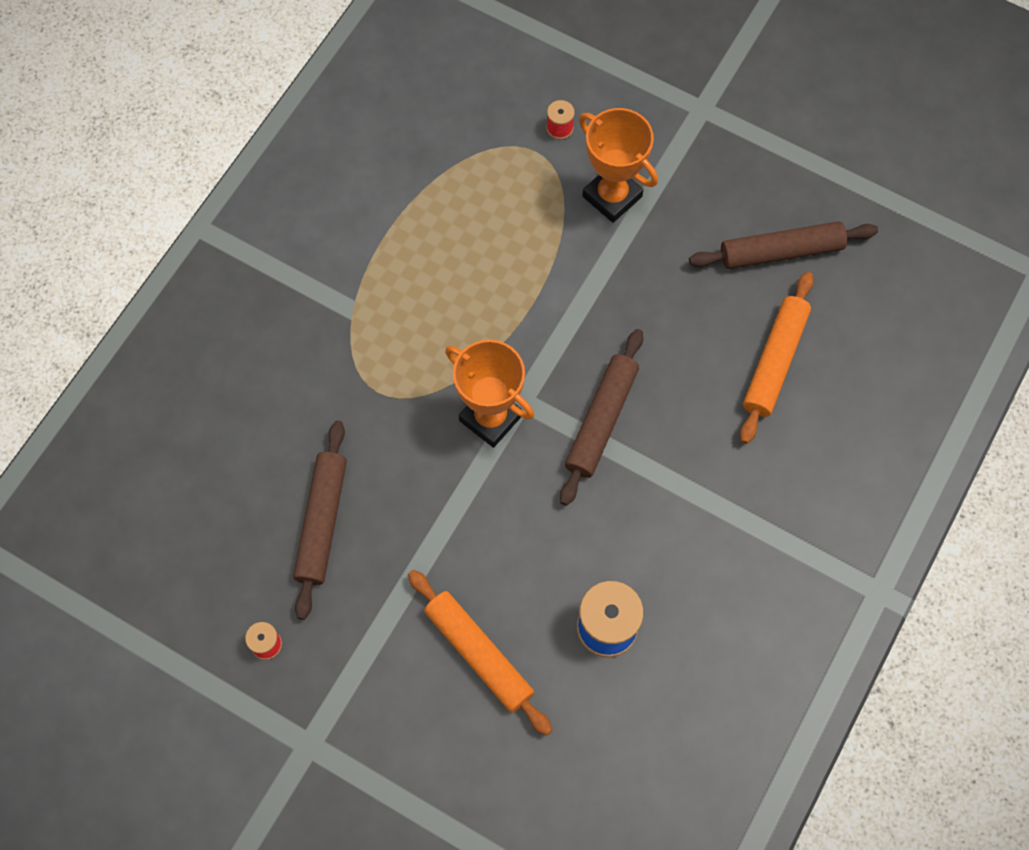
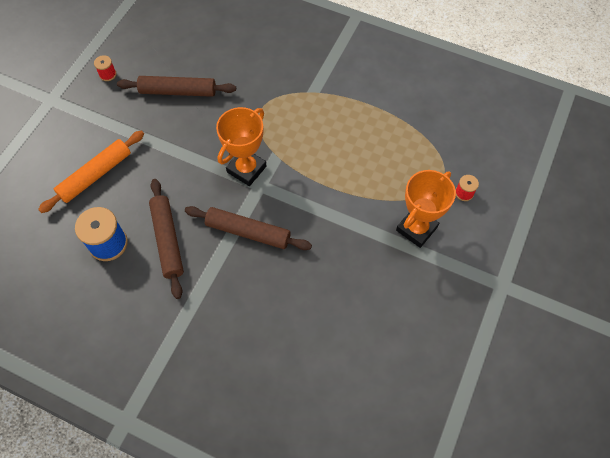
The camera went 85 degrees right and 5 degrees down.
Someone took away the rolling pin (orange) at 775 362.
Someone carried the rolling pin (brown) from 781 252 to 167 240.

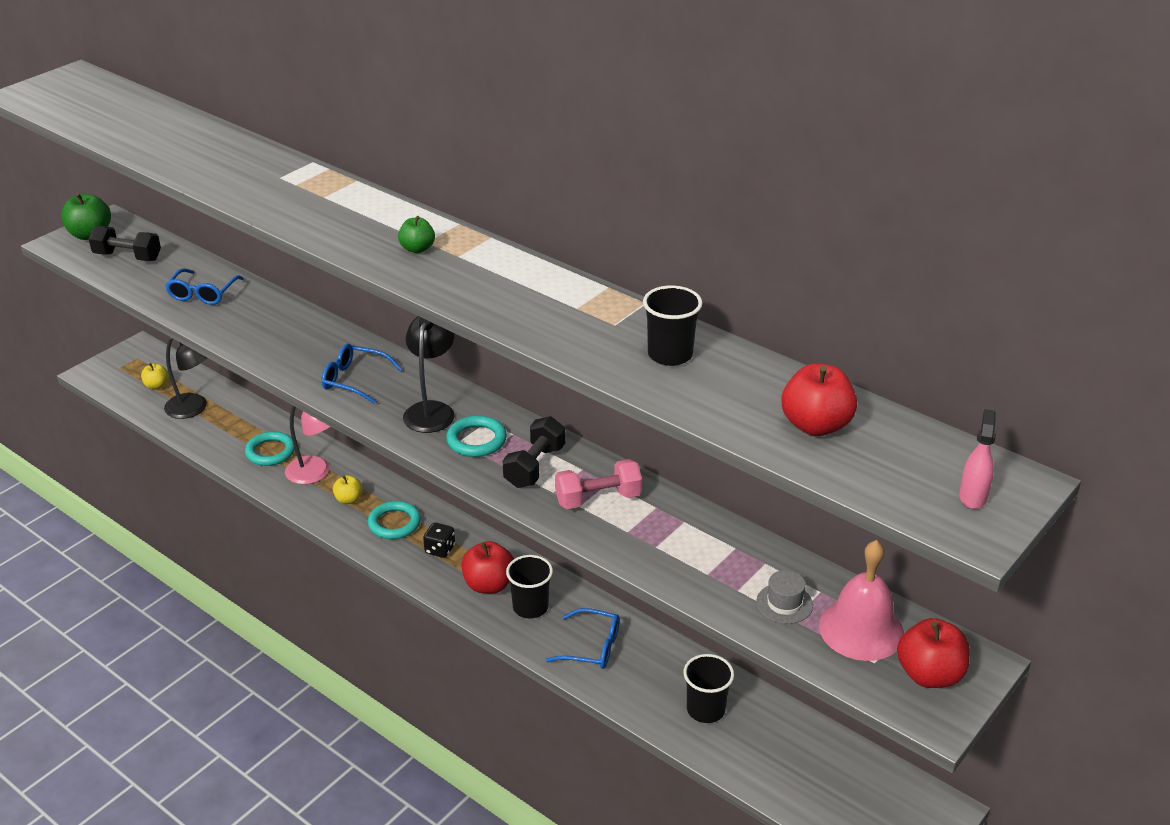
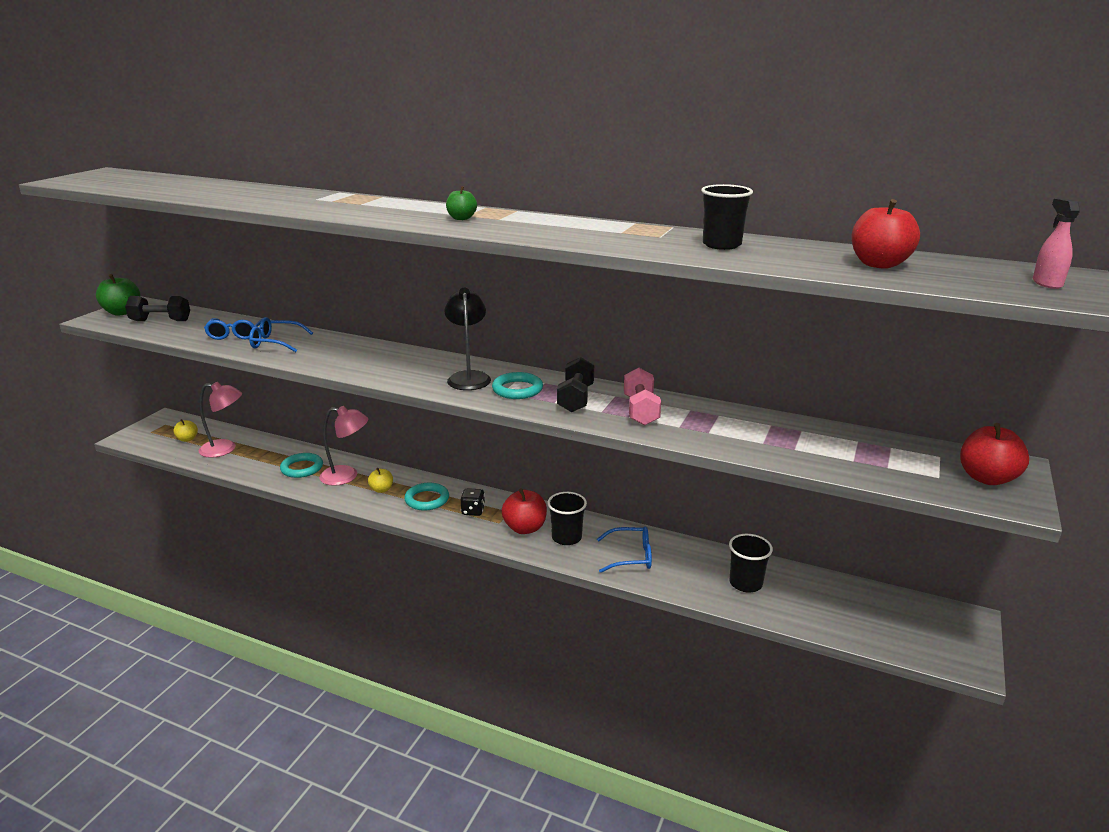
The camera went 15 degrees left and 10 degrees down.
Someone took away the hat (grey) at 784 603.
Someone took away the bell (pink) at 861 629.
Someone carried the glasses (blue) from 354 380 to 275 342.
Someone repainted the lamp (black) at 194 408, which became the lamp (pink) at 225 449.
Someone rotated the dumbbell (pink) at 598 499 by 60 degrees counterclockwise.

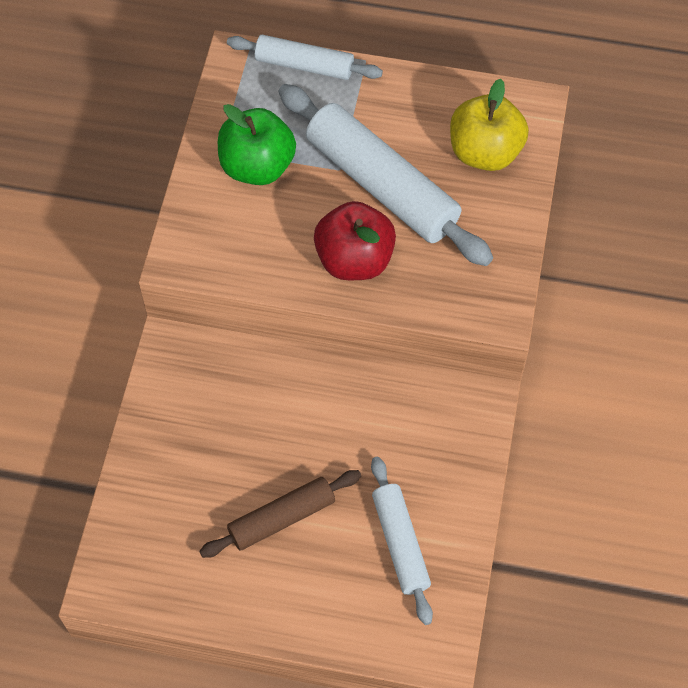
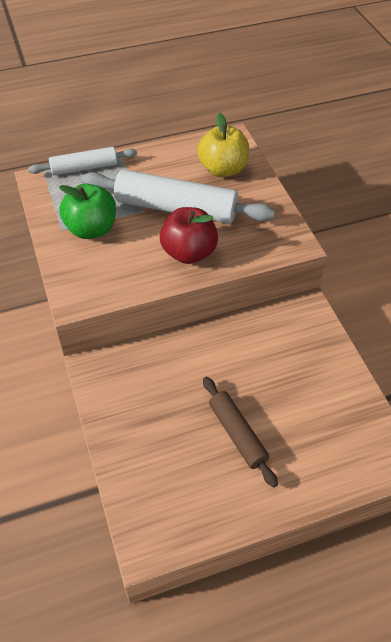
The camera went 30 degrees left and 10 degrees down.
Someone took away the rolling pin (white) at 400 543.
Someone rotated the rolling pin (brown) at 281 518 by 60 degrees counterclockwise.

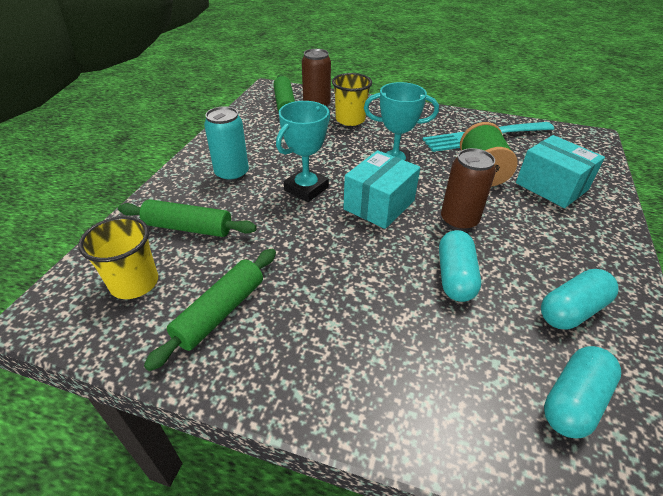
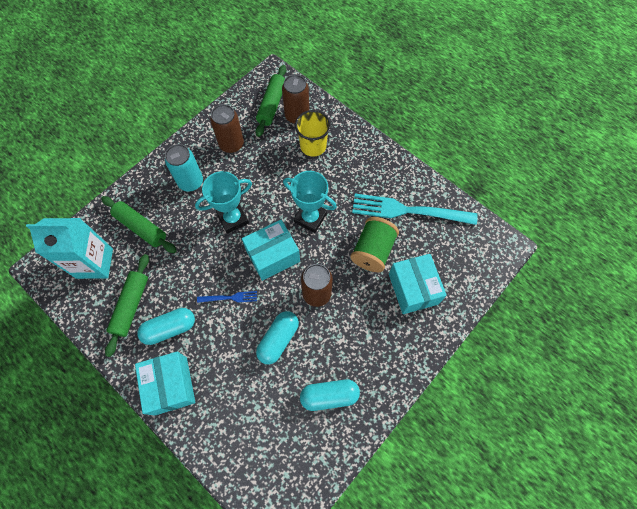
The camera went 25 degrees right and 25 degrees up.
Someone put down the box (turquoise) at 171 385.
Someone put down the fork (blue) at 230 297.
Someone put down the can (brown) at 231 144.
Someone carried the capsule (turquoise) from 574 401 to 170 328.
Someone swapped the cup (yellow) at 134 283 for the carton (turquoise) at 94 263.
Someone rotated the rolling pin (green) at 220 312 by 45 degrees counterclockwise.

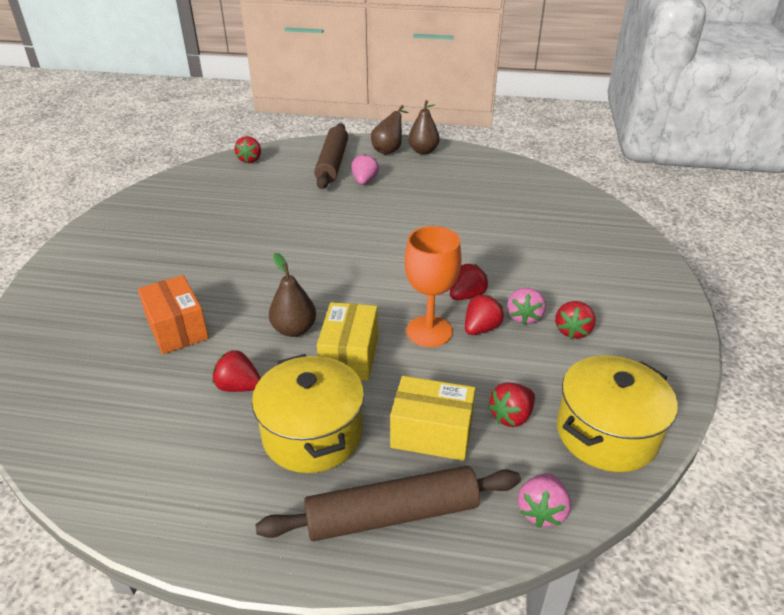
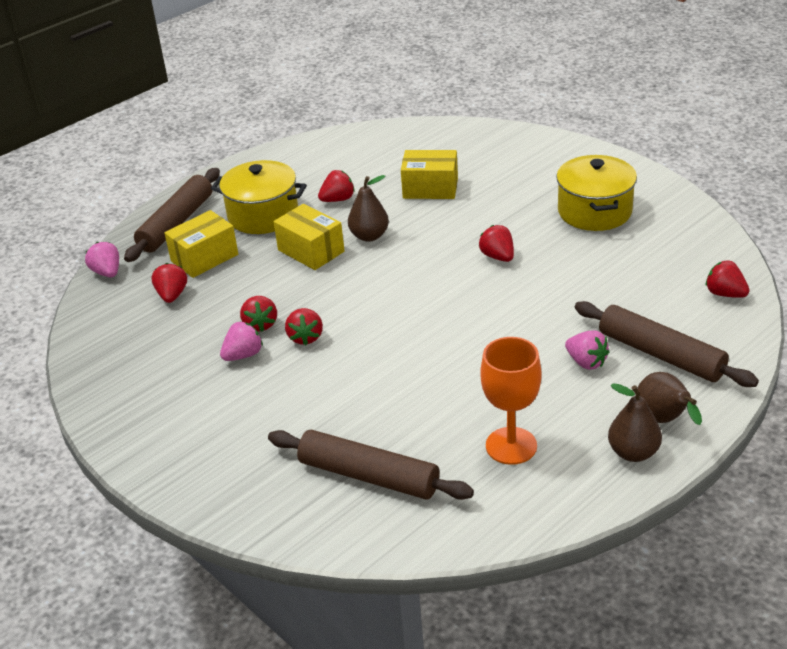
The camera went 130 degrees right and 0 degrees up.
Someone put down the rolling pin (brown) at 368 476.
Someone carried the goblet (orange) from 429 331 to 511 446.
Someone carried the strawberry (red) from 572 331 to 498 257.
Someone carried the pot (yellow) from 606 433 to 594 211.
Someone repainted the box (orange) at 177 329, which became the box (yellow) at 430 188.
Someone rotated the strawberry (pink) at 524 317 by 90 degrees clockwise.

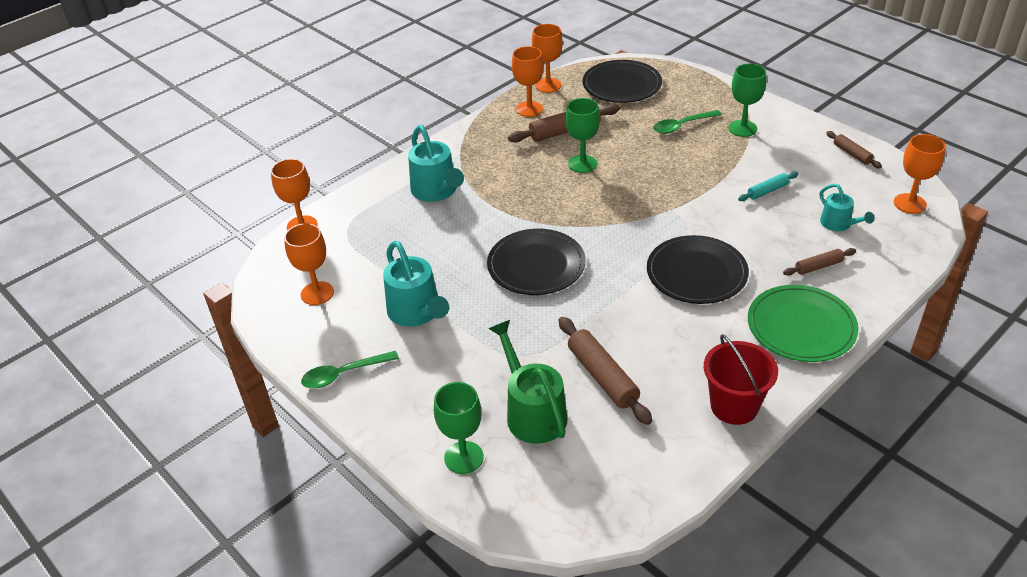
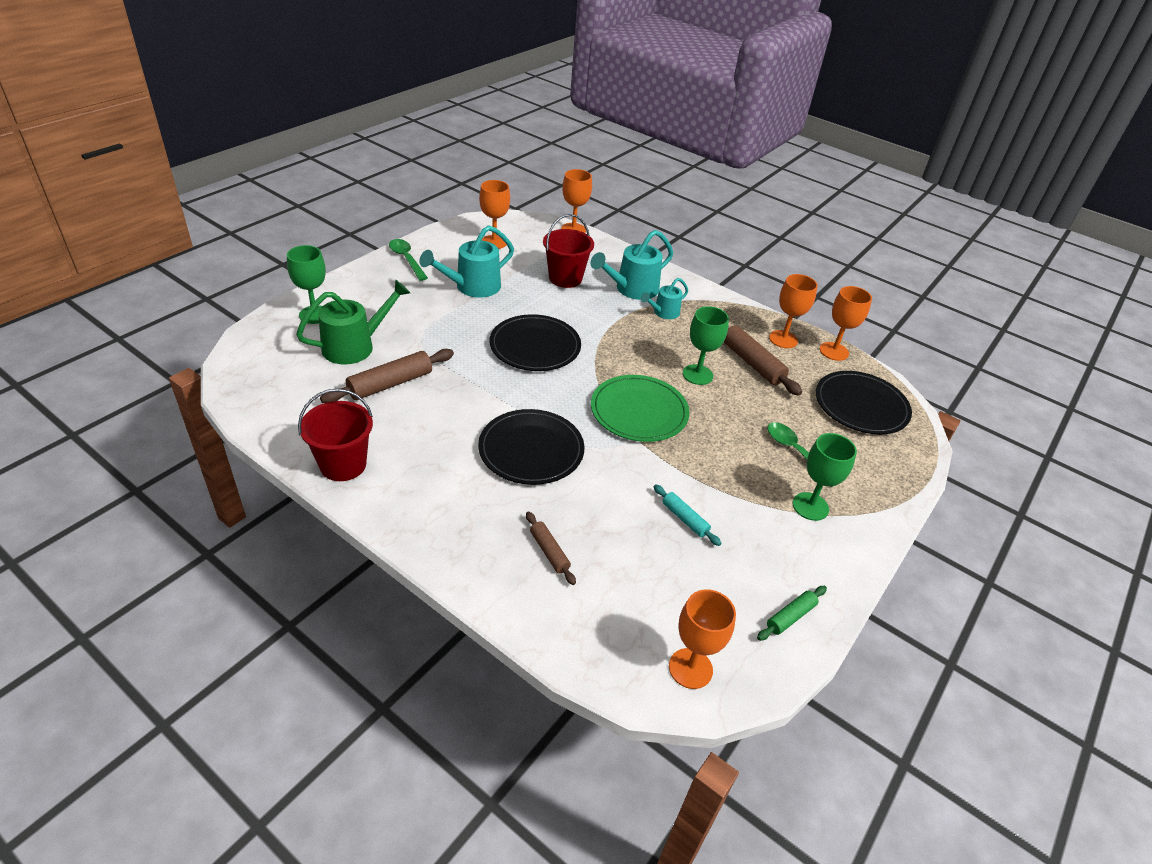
The camera went 75 degrees right and 0 degrees up.
Someone put down the bucket (red) at 565 278.
Someone carried the plate (green) from 801 326 to 639 411.
Someone carried the watering can (turquoise) from 839 224 to 663 313.
Someone repainted the rolling pin (brown) at 852 154, which became the rolling pin (green) at 790 617.

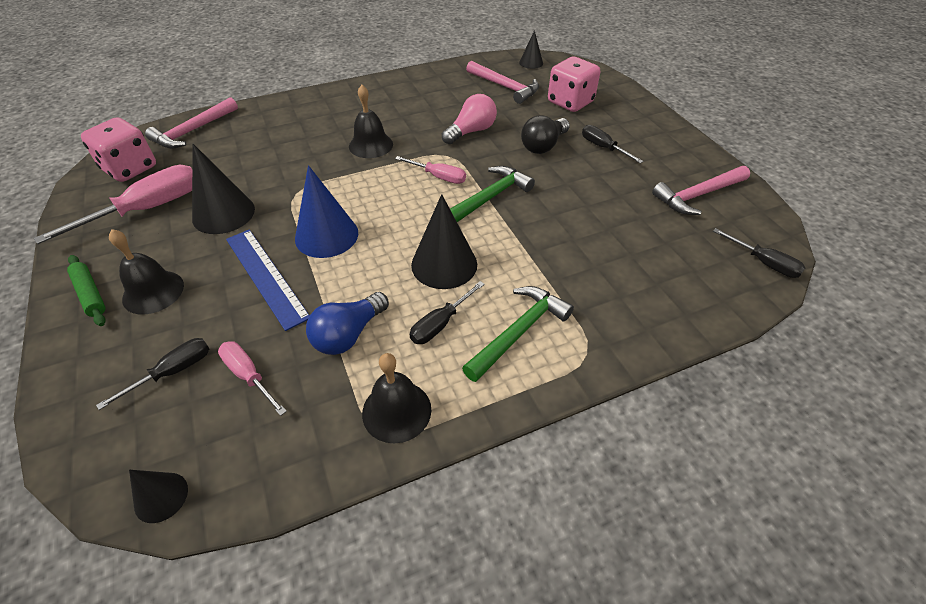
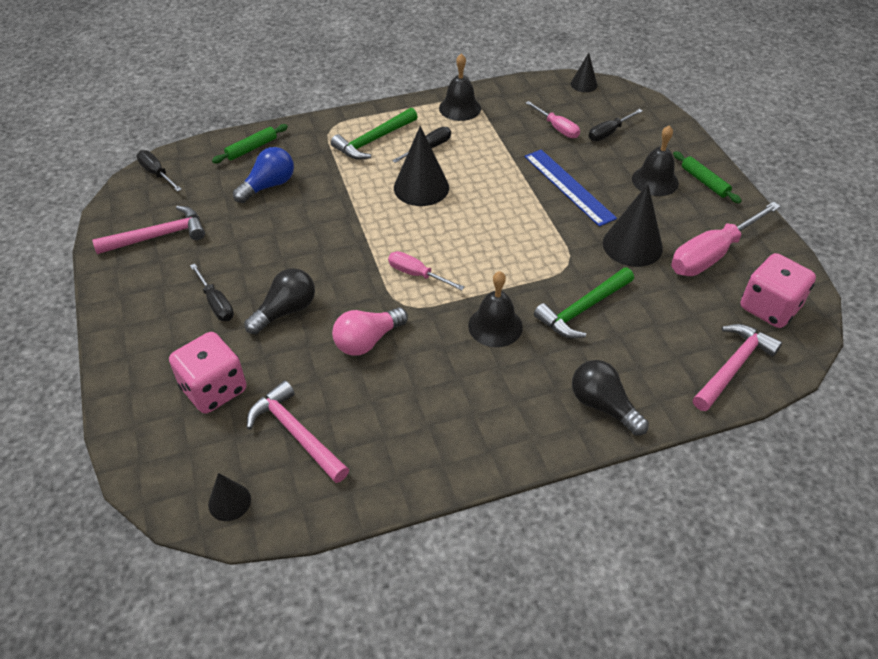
The camera went 175 degrees left and 0 degrees up.
Someone took away the cone (blue) at 326 235.
Someone put down the rolling pin (green) at 252 148.
Someone put down the light bulb (black) at 603 406.
Someone carried the light bulb (blue) from 348 334 to 268 186.
Someone carried the hammer (green) from 489 198 to 583 309.

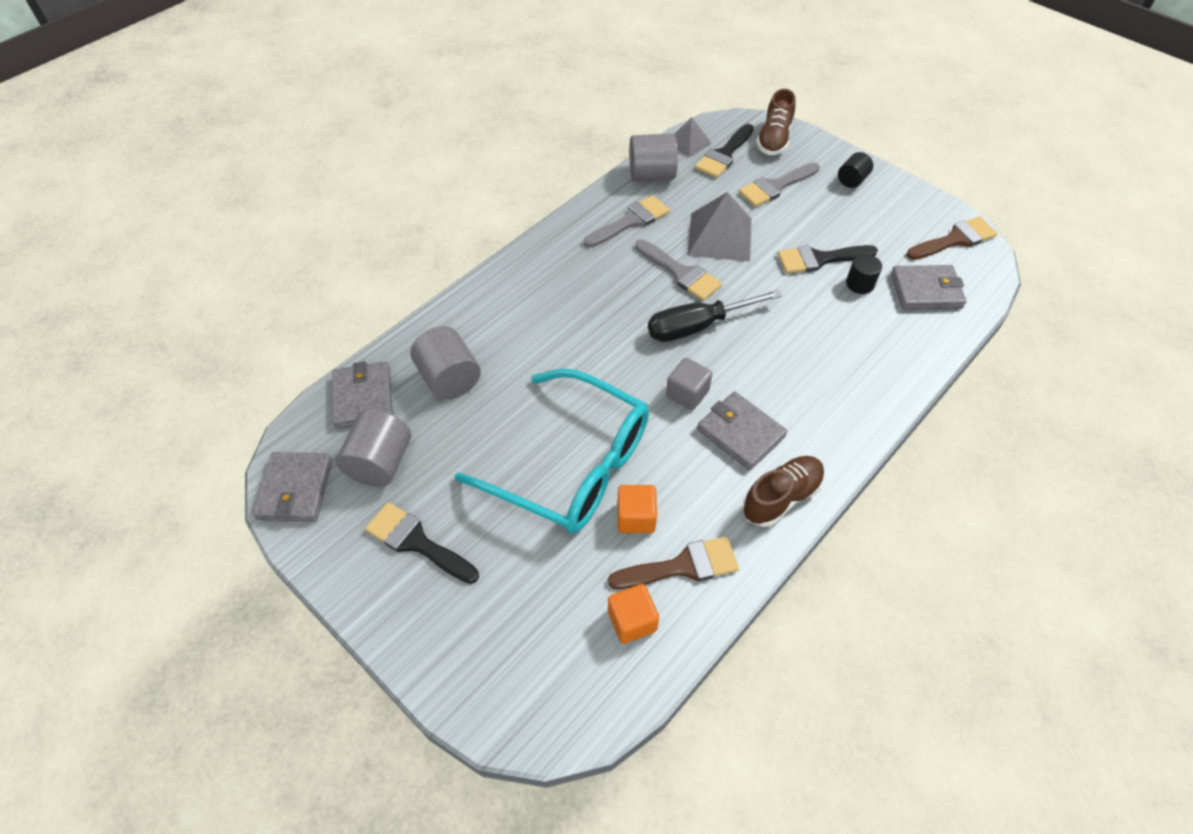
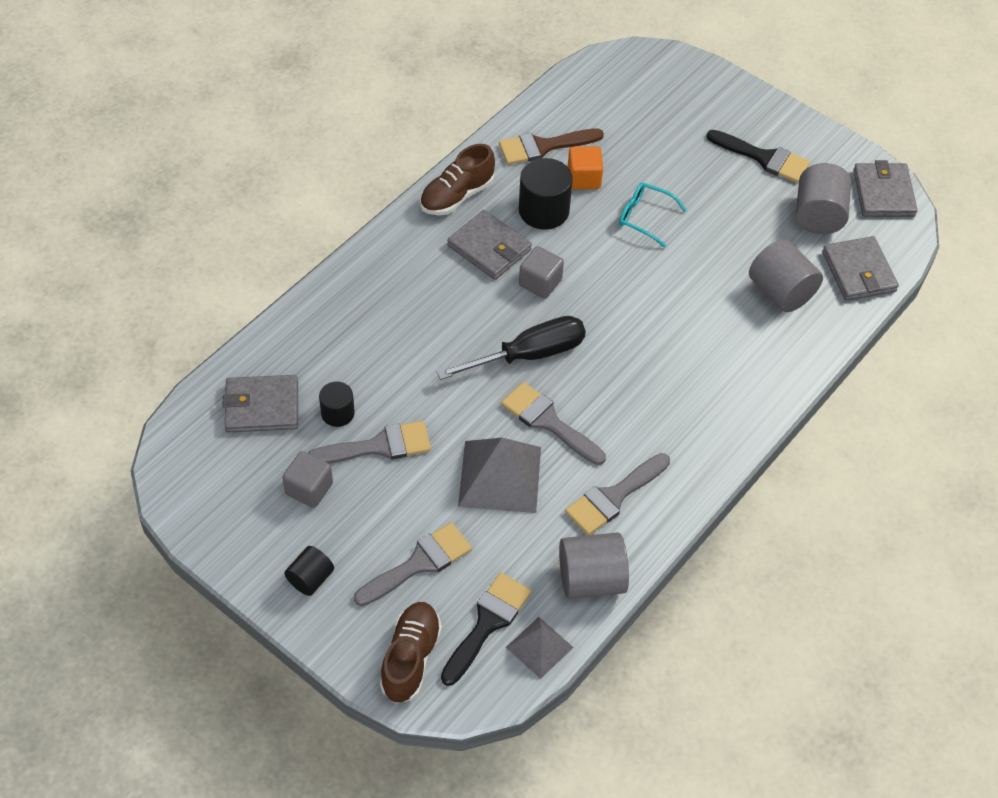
The camera went 175 degrees right and 0 degrees up.
Someone took away the cube (orange) at 632 621.
Someone took away the brush (brown) at 955 239.
Someone put down the cube (grey) at 309 489.
Someone put down the cylinder (black) at 543 211.
Someone repainted the brush (black) at 820 259, which became the brush (grey) at 379 446.
Someone scaled the glasses (turquoise) at 572 465 by 0.41.

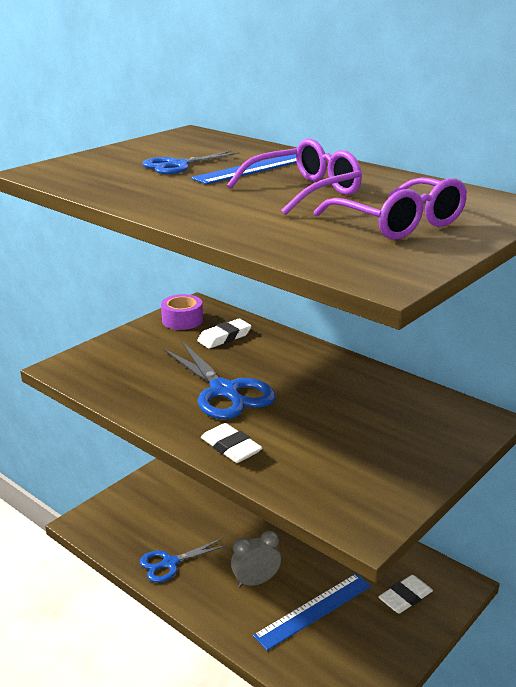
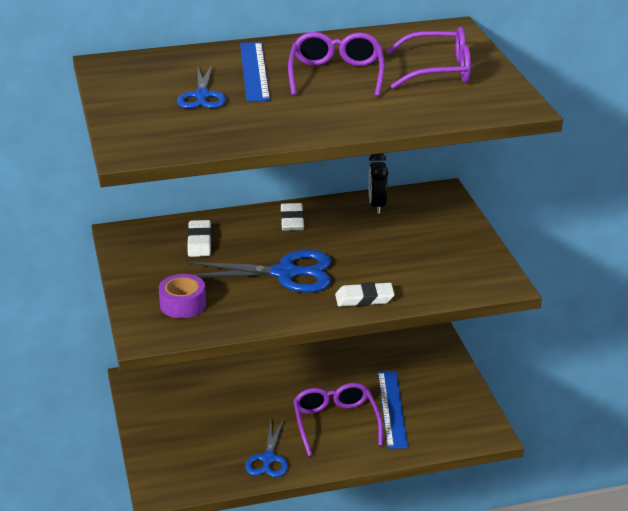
The camera went 55 degrees left and 5 degrees up.
Someone put down the clock (black) at 377 205.
Someone carried the tape (purple) from 182 320 to 183 304.
Someone carried the eraser (white) from 405 597 to 292 220.
Someone swapped the clock (grey) at 256 581 for the glasses (purple) at 335 423.

